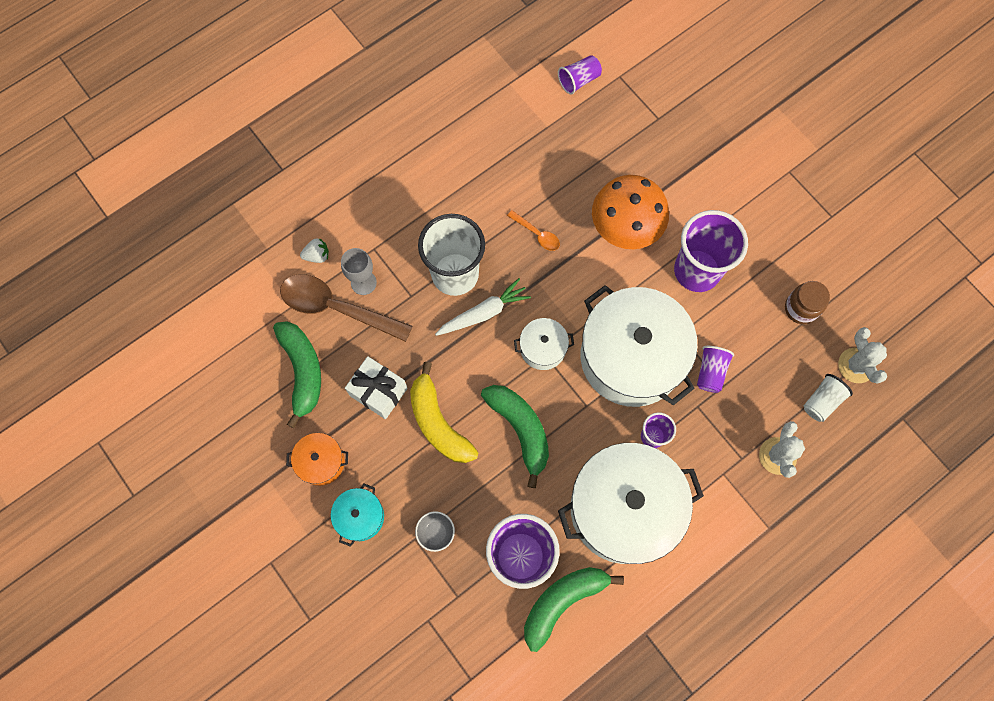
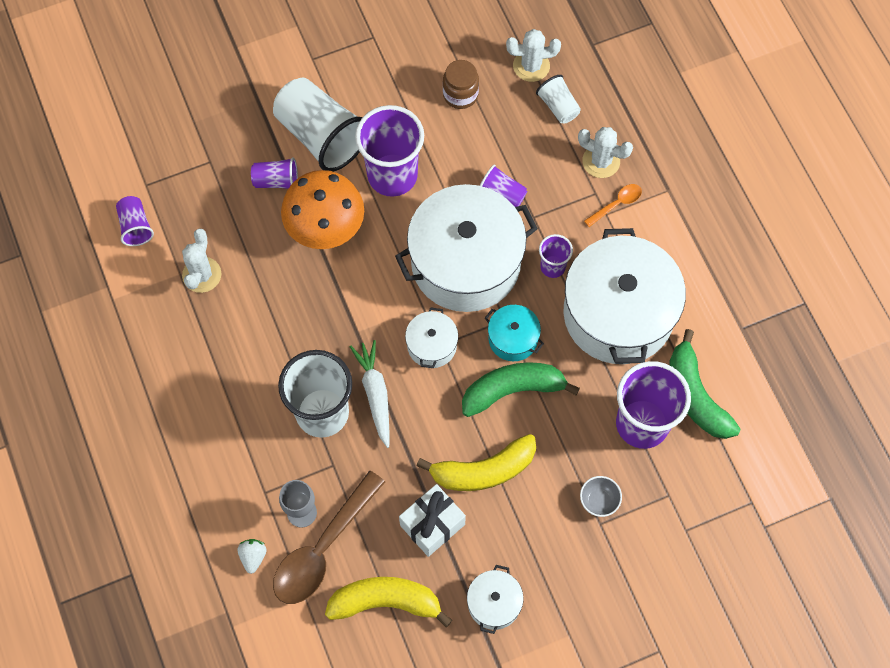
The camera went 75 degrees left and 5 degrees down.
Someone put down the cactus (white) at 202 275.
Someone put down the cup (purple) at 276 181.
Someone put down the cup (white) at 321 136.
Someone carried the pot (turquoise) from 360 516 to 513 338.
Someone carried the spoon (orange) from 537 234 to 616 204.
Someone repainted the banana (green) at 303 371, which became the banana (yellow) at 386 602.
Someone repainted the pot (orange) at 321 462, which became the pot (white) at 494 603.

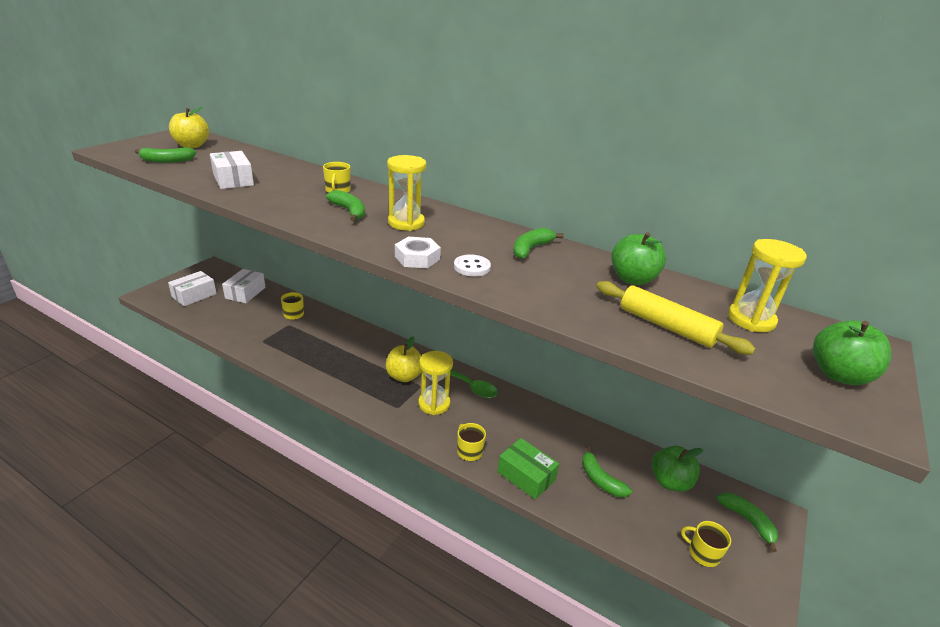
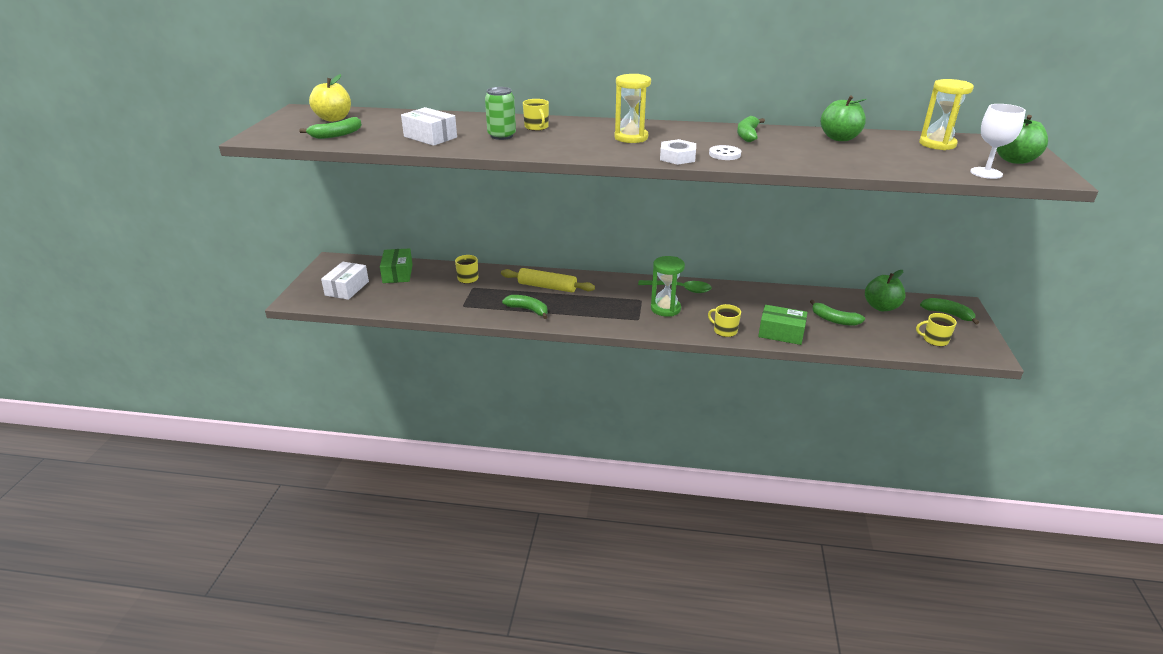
The camera went 20 degrees left and 0 degrees up.
Someone took away the apple (yellow) at 404 376.
Someone put down the can (green) at 501 136.
Someone put down the goblet (white) at 986 173.
Someone carried the banana (green) from 349 211 to 528 310.
Someone carried the rolling pin (yellow) from 666 326 to 547 287.
Someone repainted the box (white) at 245 293, which became the box (green) at 397 273.
Someone repainted the hourglass (yellow) at 434 404, which became the hourglass (green) at 665 309.

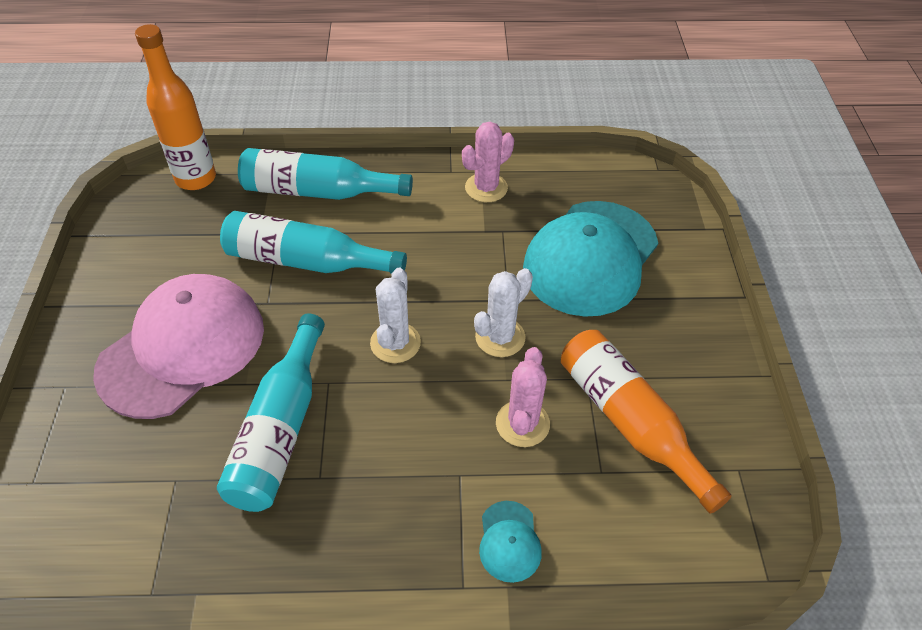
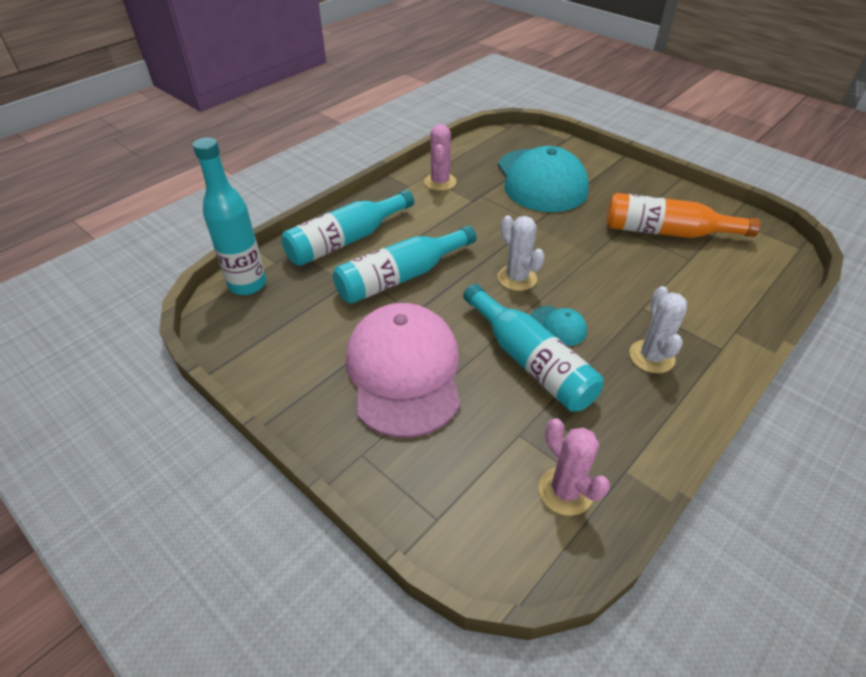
The camera went 45 degrees left and 5 degrees down.
Someone carried the cactus (white) from 500 337 to 651 356.
Someone carried the cap (turquoise) from 509 541 to 558 326.
Someone carried the cactus (pink) from 522 424 to 565 491.
Someone repainted the bottle (orange) at 196 179, which became the bottle (turquoise) at 247 284.

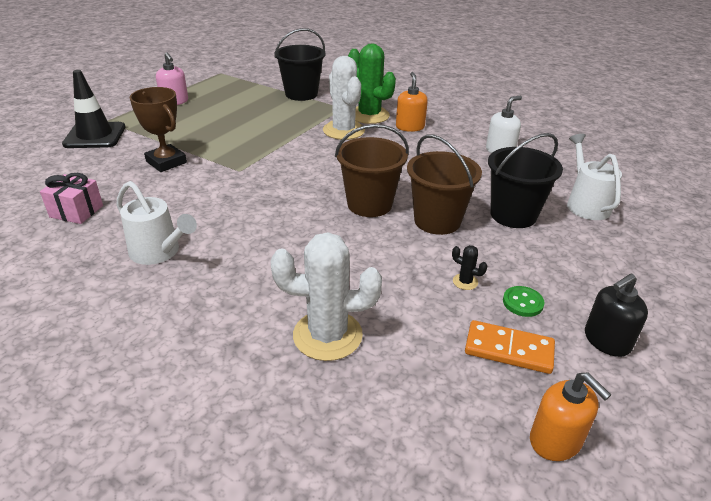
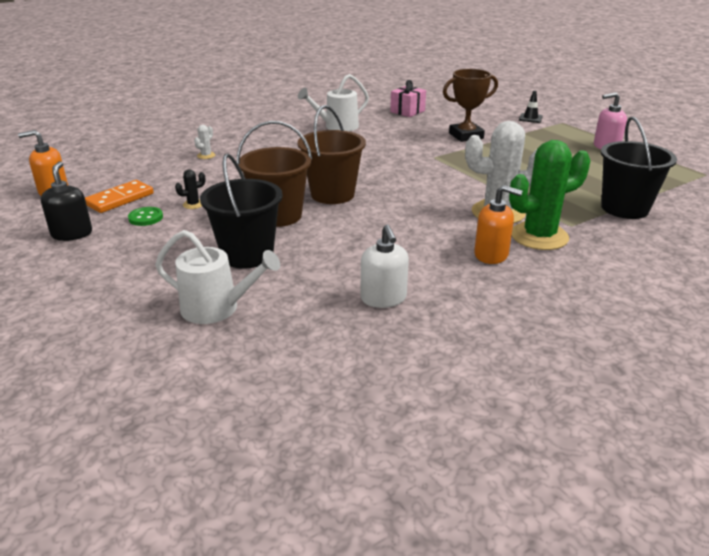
The camera went 115 degrees right and 5 degrees down.
Someone scaled the traffic cone (black) at 95 136 by 0.48.
Someone scaled the cactus (white) at 327 335 by 0.41.

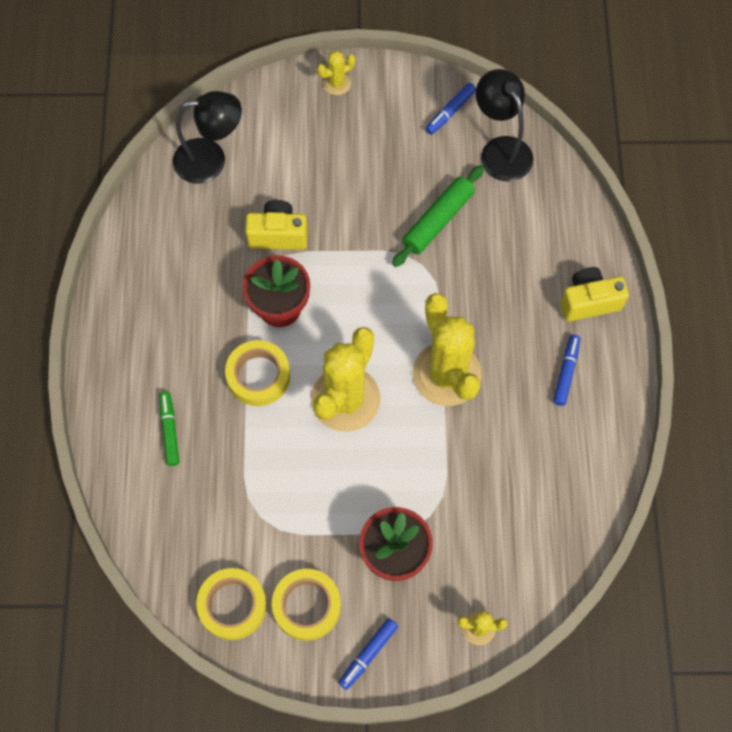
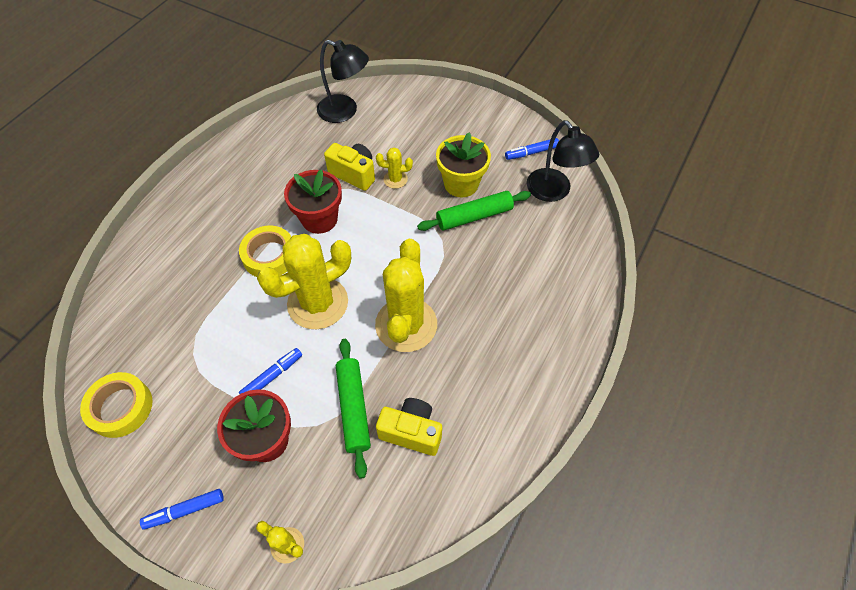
The camera went 30 degrees right and 10 degrees down.
Someone took away the marker (green) at 169 430.
Someone took away the tape (yellow) at 307 606.
Someone put down the rolling pin (green) at 353 408.
Someone put down the flower pot (yellow) at 461 184.
Someone carried the cactus (yellow) from 337 83 to 395 179.
Someone carried the marker (blue) from 566 372 to 272 376.
Someone carried the camera (yellow) from 589 301 to 411 432.
Someone rotated the lamp (black) at 500 150 by 150 degrees clockwise.

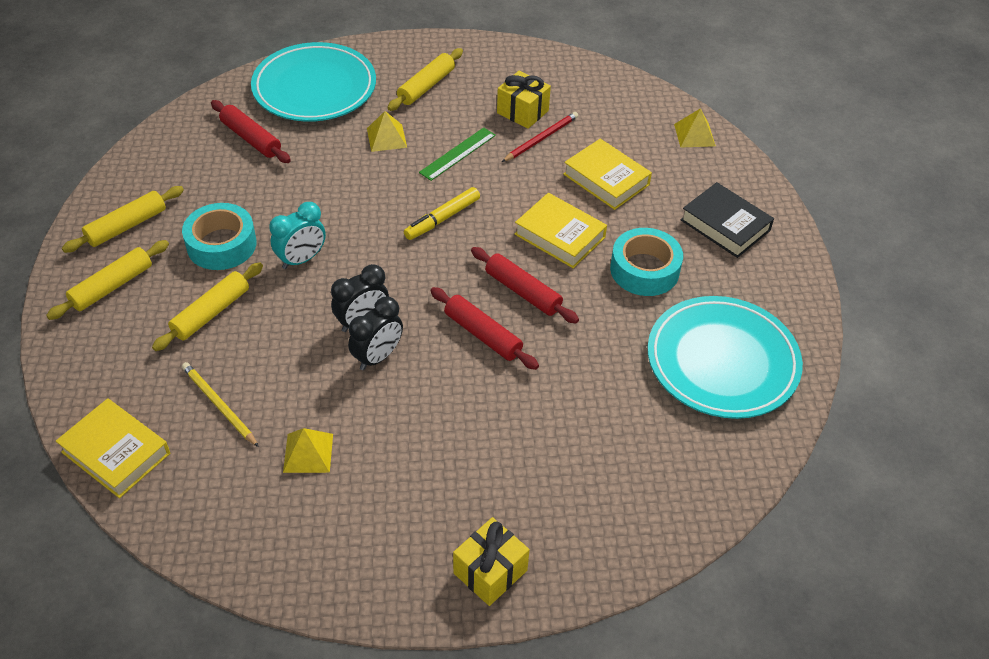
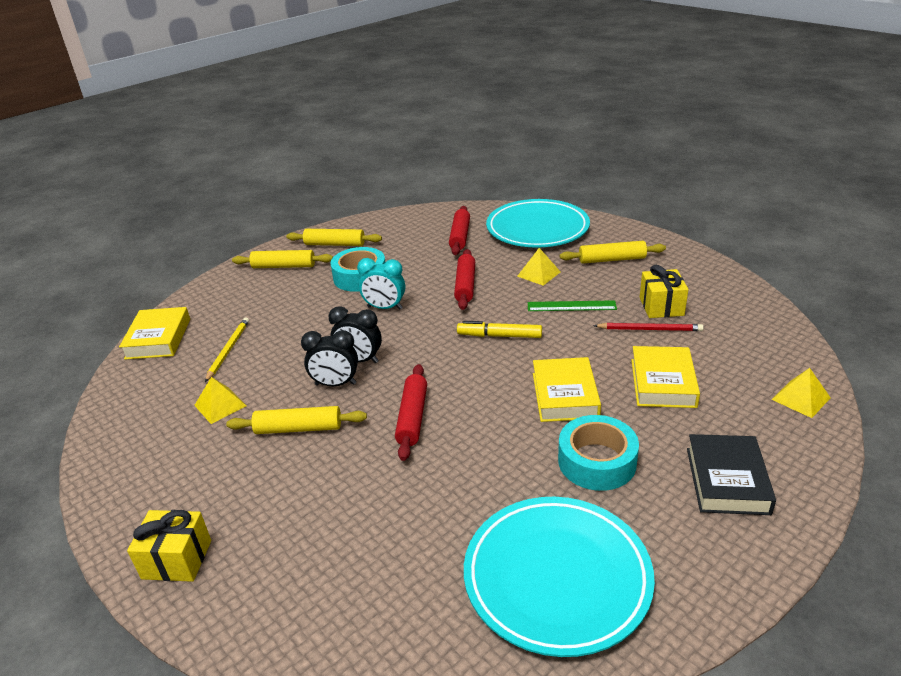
The camera went 55 degrees right and 15 degrees down.
Someone carried the rolling pin (yellow) from 211 313 to 298 428.
Someone carried the rolling pin (red) from 523 291 to 465 285.

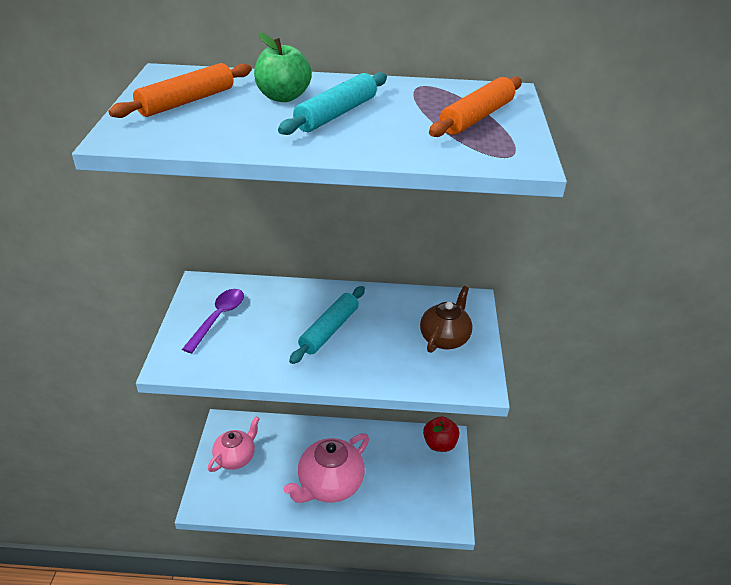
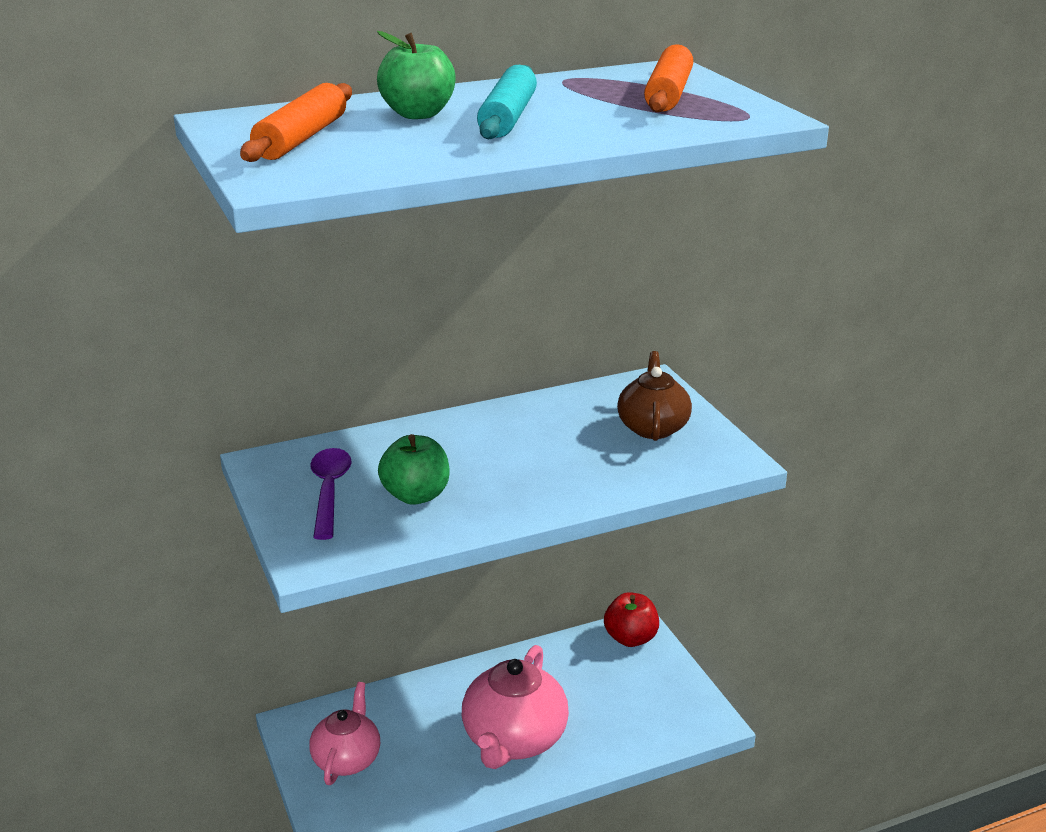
The camera went 25 degrees left and 10 degrees down.
Someone took away the rolling pin (turquoise) at 329 330.
Someone put down the apple (green) at 416 495.

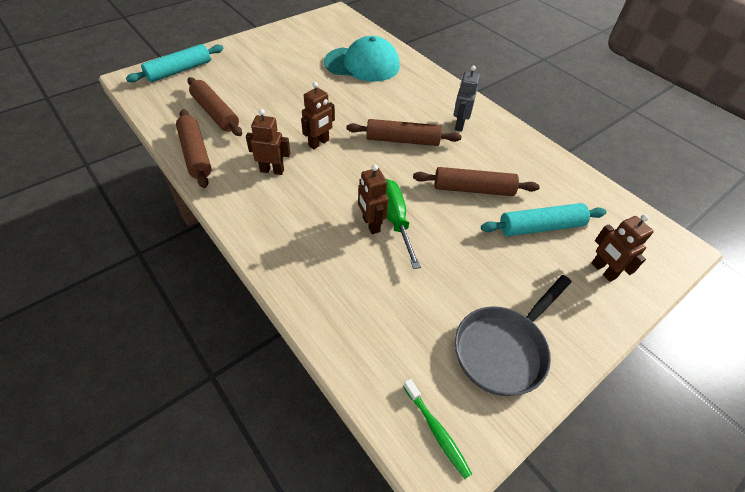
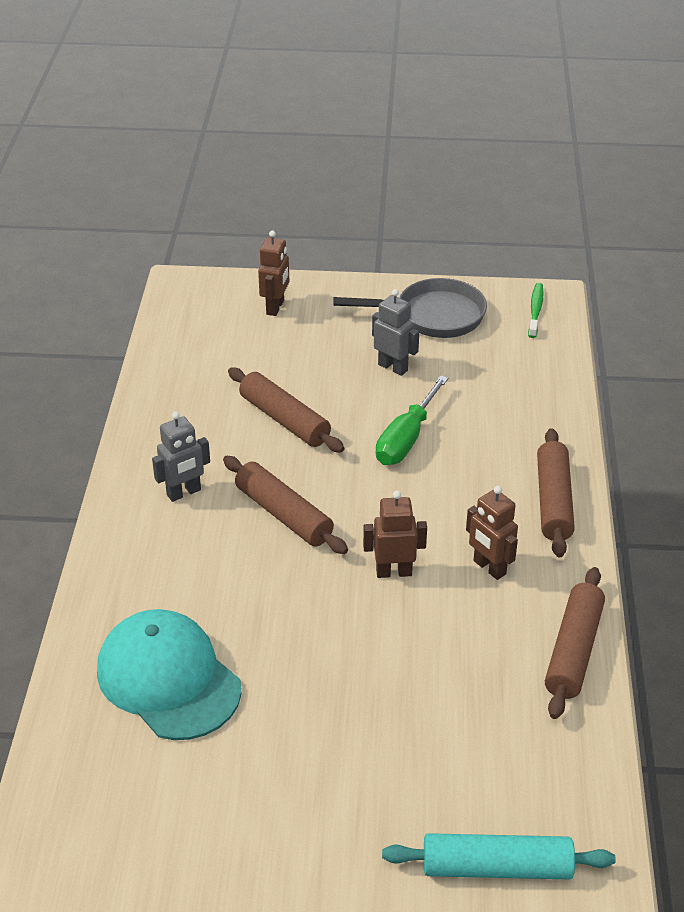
The camera went 135 degrees left and 10 degrees down.
Someone took away the robot (brown) at 370 224.
Someone took away the rolling pin (turquoise) at 540 227.
Someone put down the robot (grey) at 393 367.
Someone carried the rolling pin (brown) from 215 113 to 553 501.

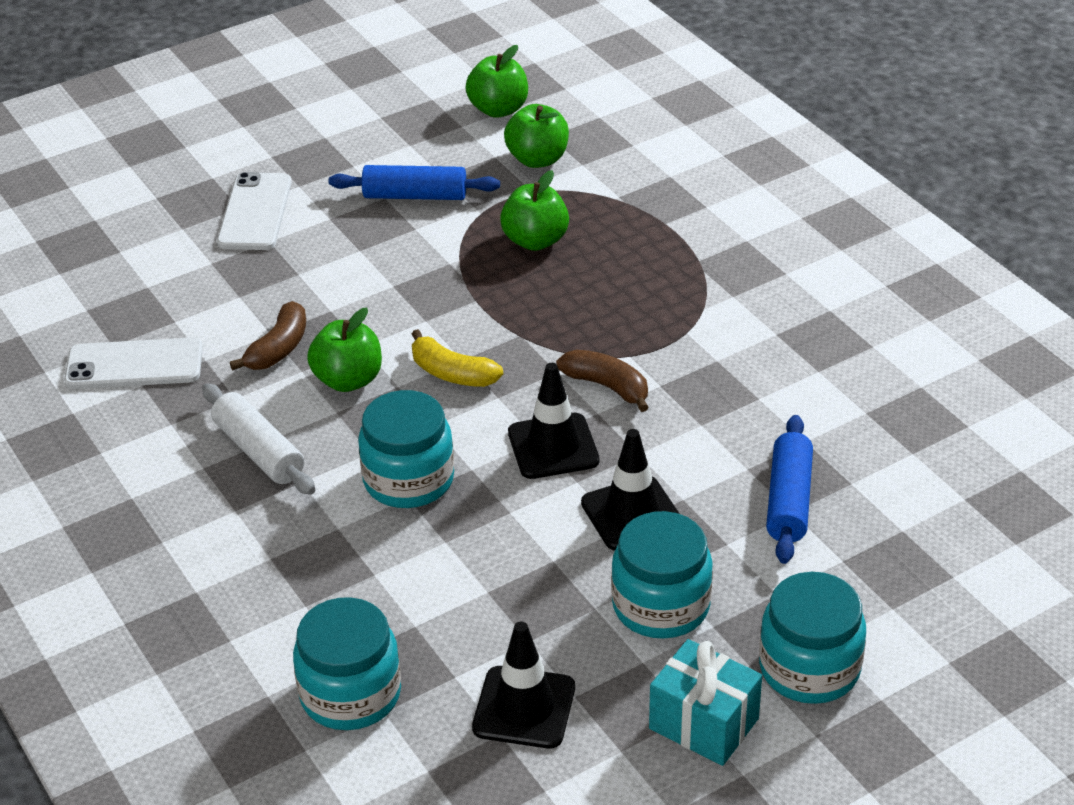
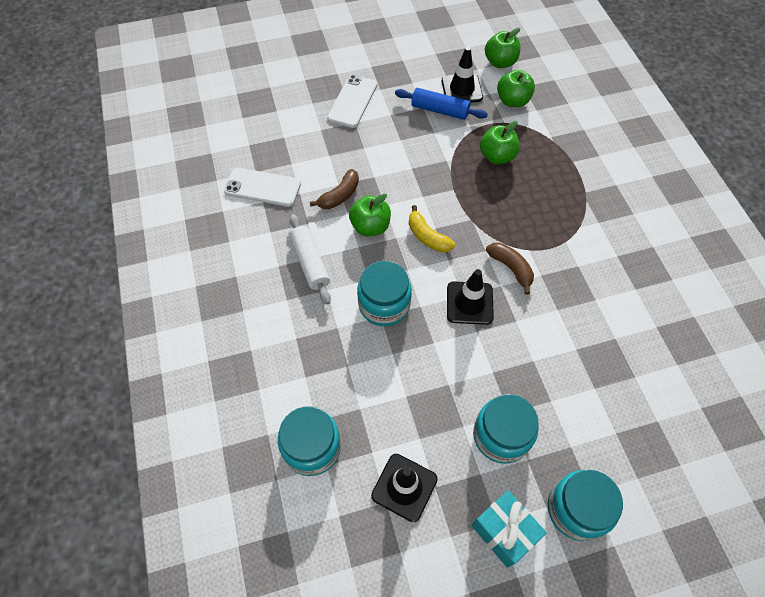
The camera went 15 degrees right and 20 degrees up.
Someone took away the rolling pin (blue) at 789 500.
Someone carried the traffic cone (black) from 632 514 to 461 89.

